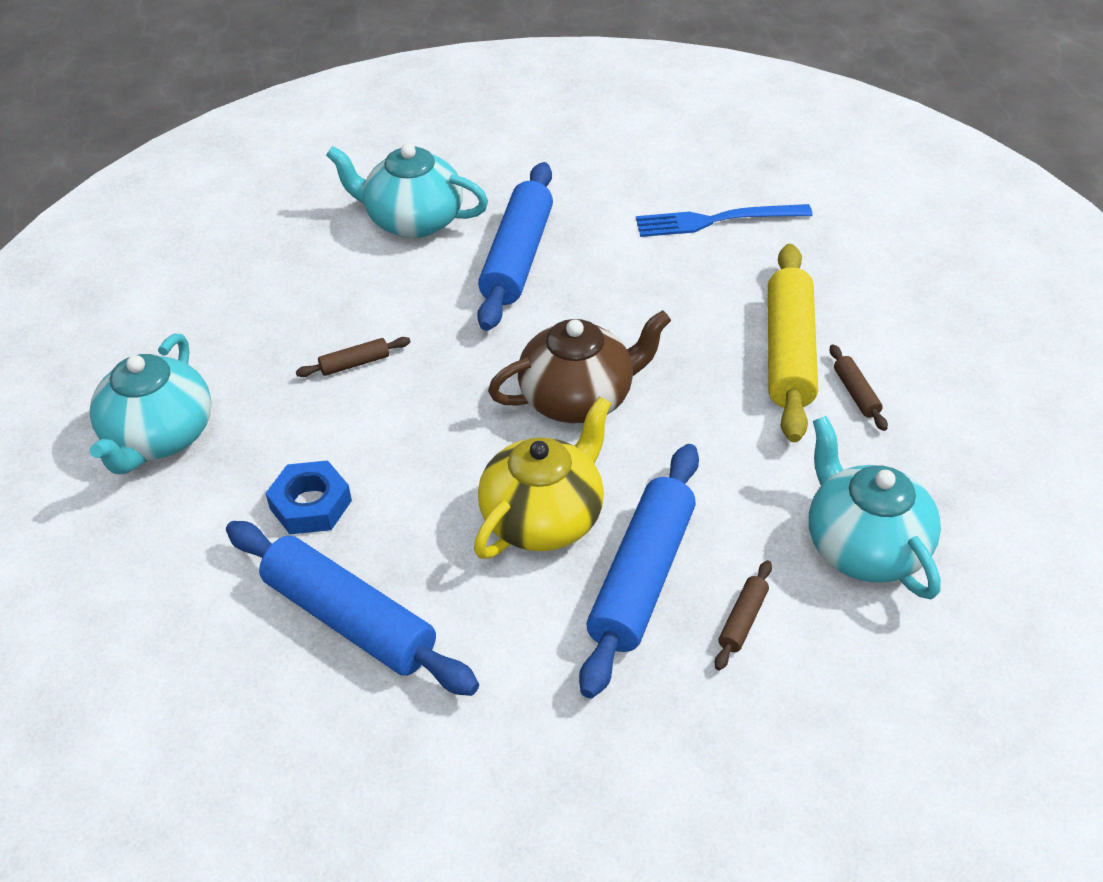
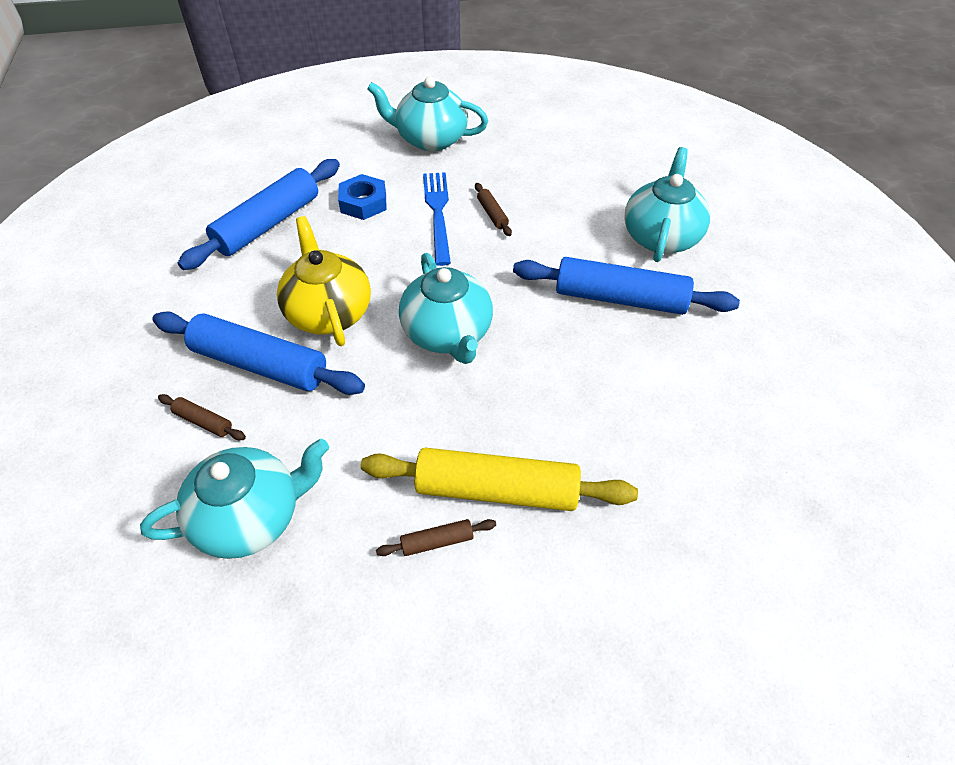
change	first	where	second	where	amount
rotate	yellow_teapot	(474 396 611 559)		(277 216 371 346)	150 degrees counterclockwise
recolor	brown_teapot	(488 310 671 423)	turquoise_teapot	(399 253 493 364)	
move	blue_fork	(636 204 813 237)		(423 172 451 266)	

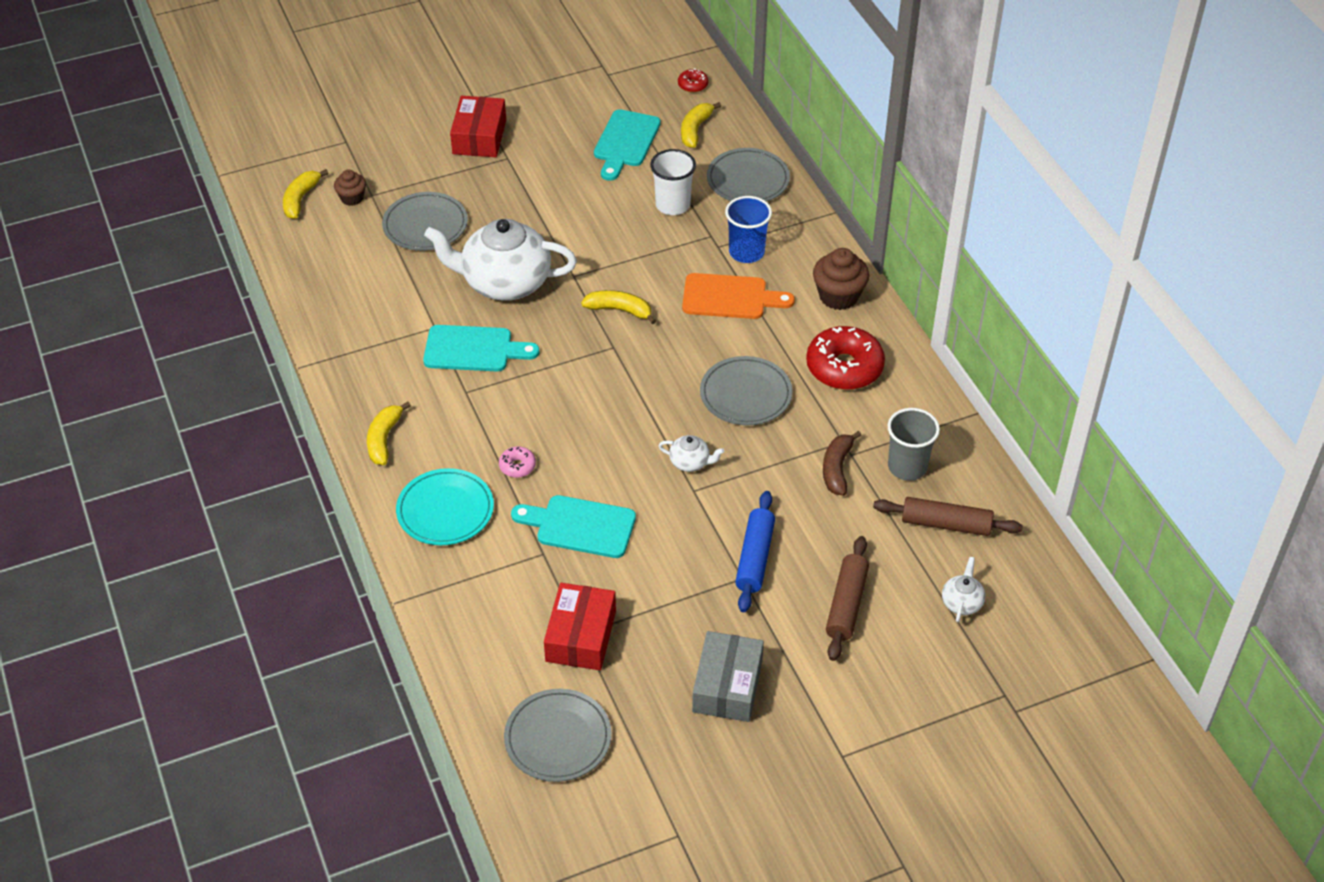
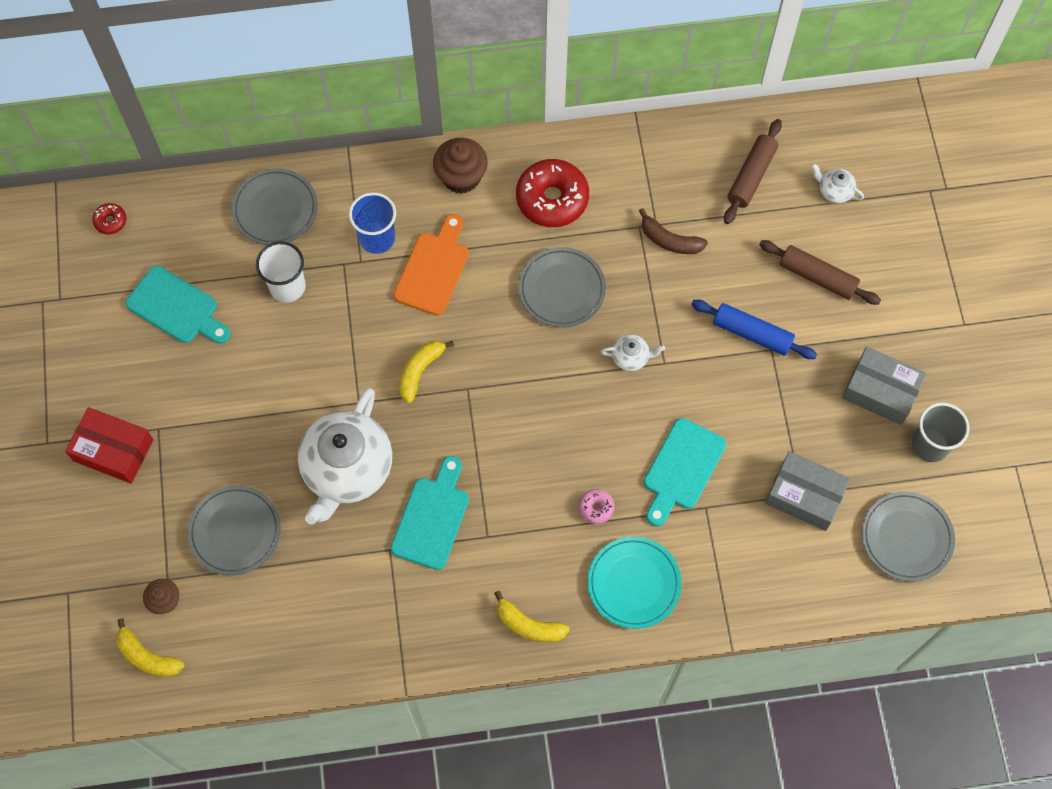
change	first	where	second	where	amount
recolor	red_box	(544 583 616 670)	grey_box	(765 451 850 531)	
rotate	white_teapot	(659 435 724 472)		(601 334 665 371)	60 degrees clockwise
delete	yellow_banana	(681 102 721 148)			
move	grey_cup	(888 408 940 481)		(912 403 969 462)	

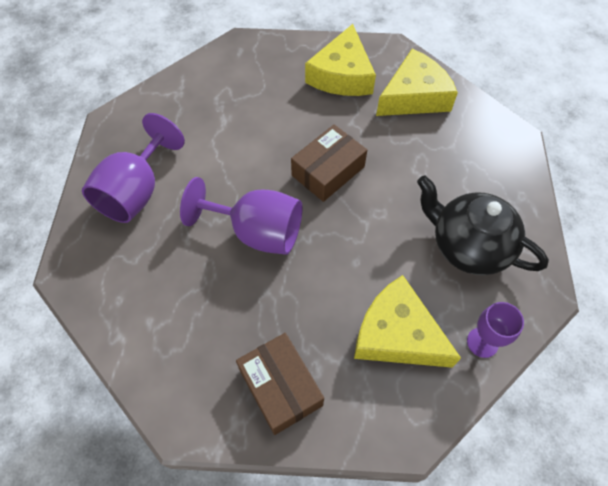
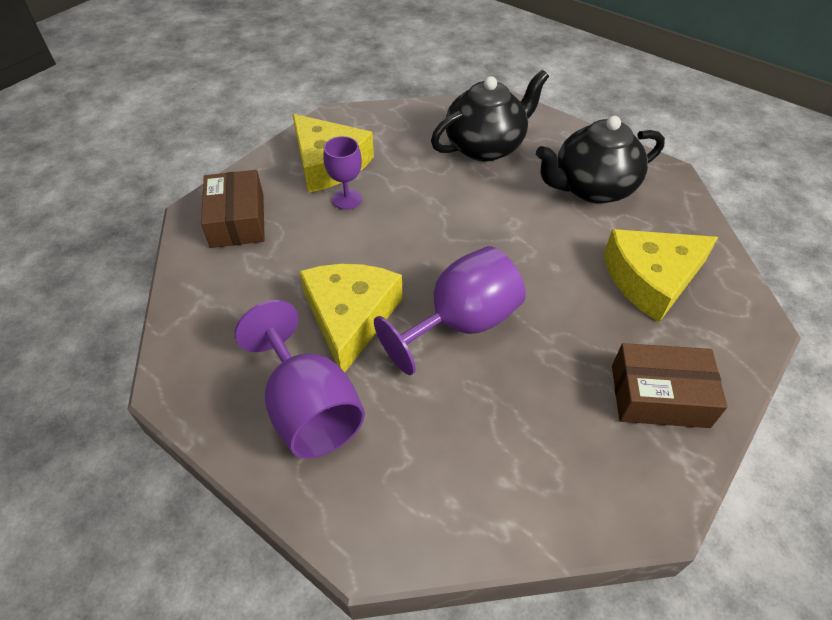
change	first	where	second	where	amount
move	brown_box	(291 124 367 202)		(201 170 265 248)	
move	yellow_cheese	(376 49 458 116)		(299 264 403 372)	
move	purple_goblet	(467 302 524 358)		(324 136 362 210)	
insert			black_teapot	(431 70 549 161)	

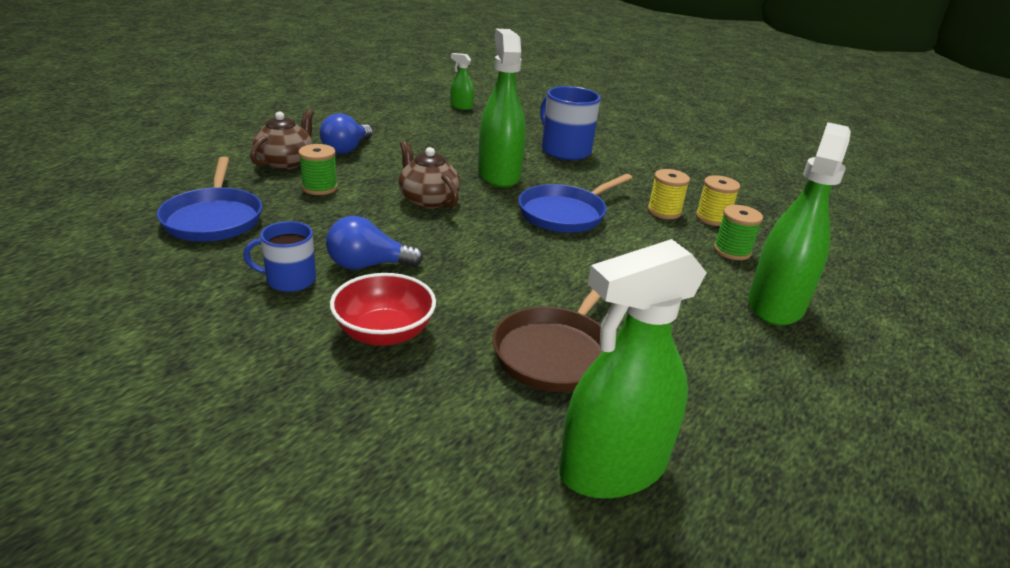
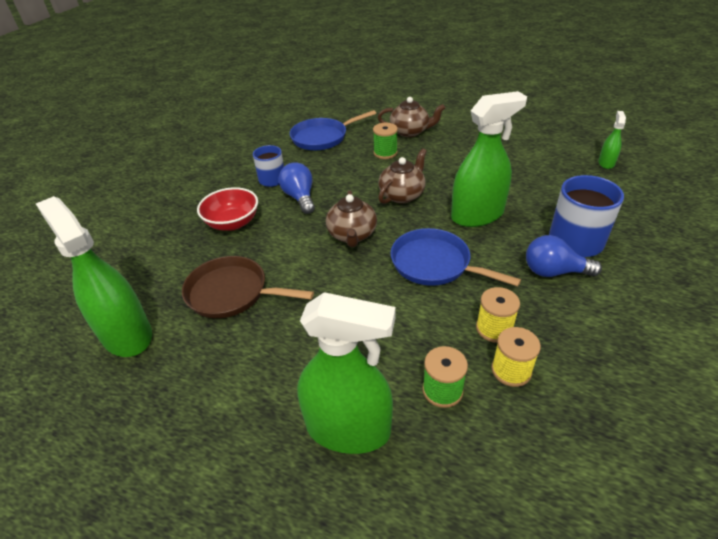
change	first	where	second	where	amount
move	blue_light_bulb	(320 113 373 154)		(526 235 602 277)	
insert			brown_teapot	(326 190 377 247)	

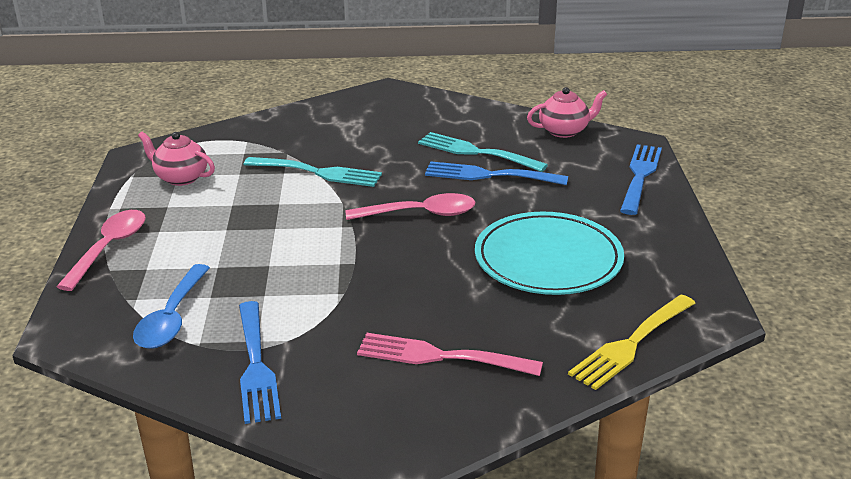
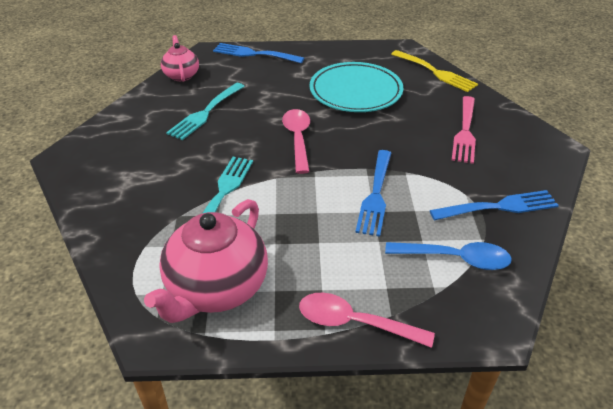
change	first	where	second	where	amount
resize	pink_teapot	(138 132 215 186)		(144 199 268 323)	x1.82
move	blue_fork	(425 161 568 185)		(355 150 391 237)	

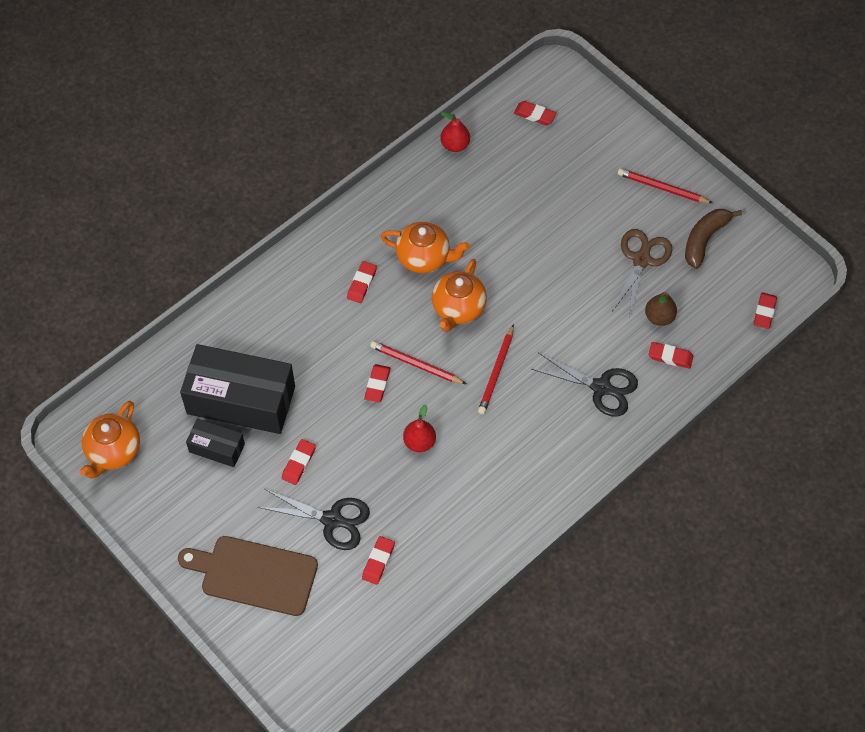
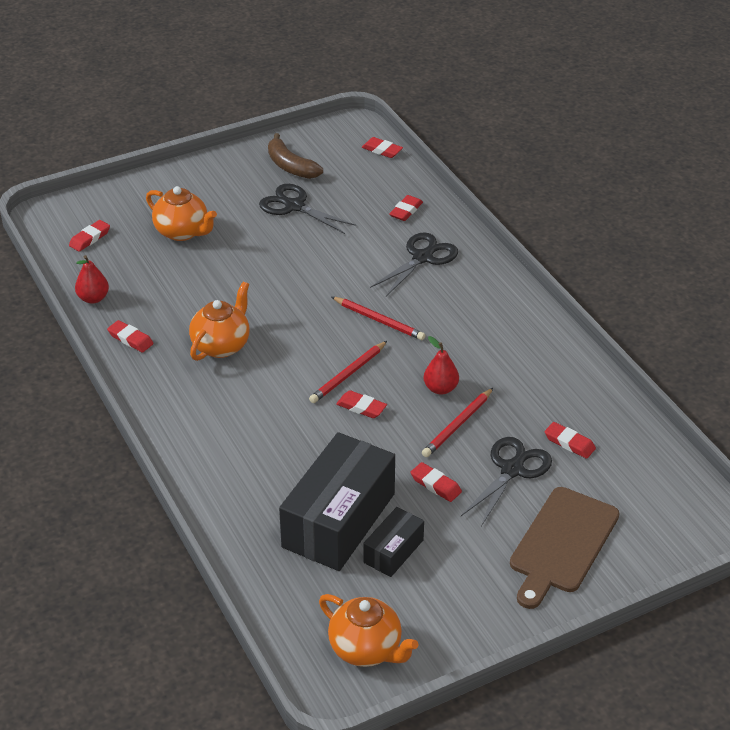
change	first	where	second	where	amount
move	red_eraser	(347 261 377 303)		(107 320 154 353)	
move	orange_teapot	(432 259 487 332)		(146 186 217 241)	
recolor	brown_scissors	(612 229 672 315)	black_scissors	(259 184 356 234)	
move	red_pencil	(618 168 712 203)		(422 388 493 457)	
delete	brown_pear	(645 292 677 326)			

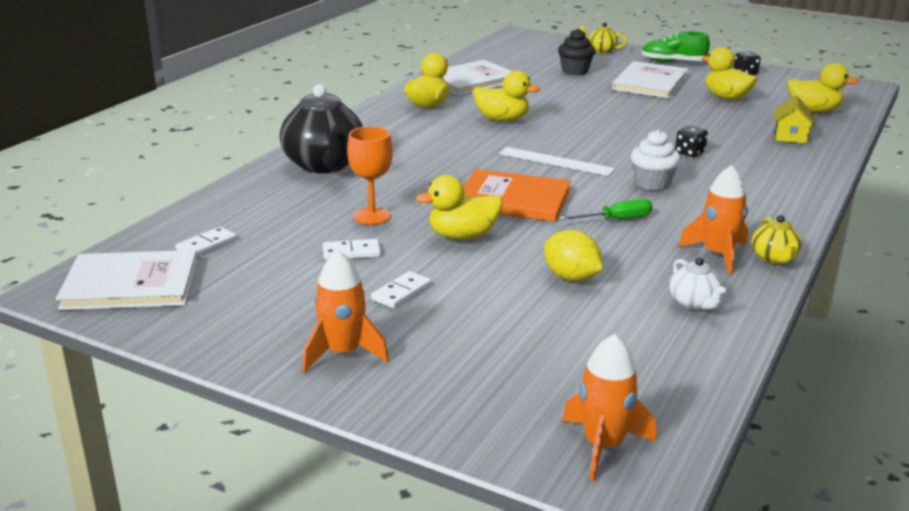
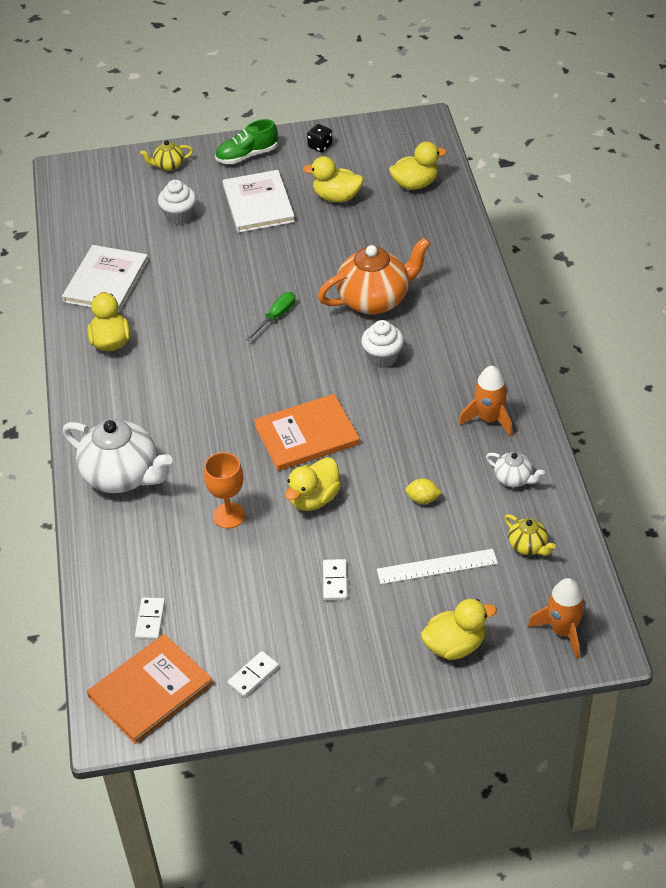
change	first	where	second	where	amount
recolor	white_book	(56 250 198 310)	orange_book	(87 634 213 744)	
recolor	black_teapot	(280 84 363 173)	white_teapot	(63 419 173 493)	
delete	orange_rocket	(302 250 389 372)			
move	white_domino	(323 239 381 260)		(227 651 279 697)	
move	yellow_duck	(473 71 540 121)		(421 599 497 660)	
move	white_ruler	(499 147 615 176)		(377 549 498 584)	
resize	yellow_lemon	(544 230 603 281)		(405 478 442 504)	x0.65
recolor	black_cupcake	(558 29 595 75)	white_cupcake	(158 180 196 225)	
move	green_screwdriver	(559 198 653 220)		(245 292 295 341)	
replace	black_dice	(675 126 708 157)	orange_teapot	(318 237 431 315)	
move	yellow_teapot	(752 215 801 264)		(505 514 556 555)	
delete	yellow_house	(774 96 815 144)			

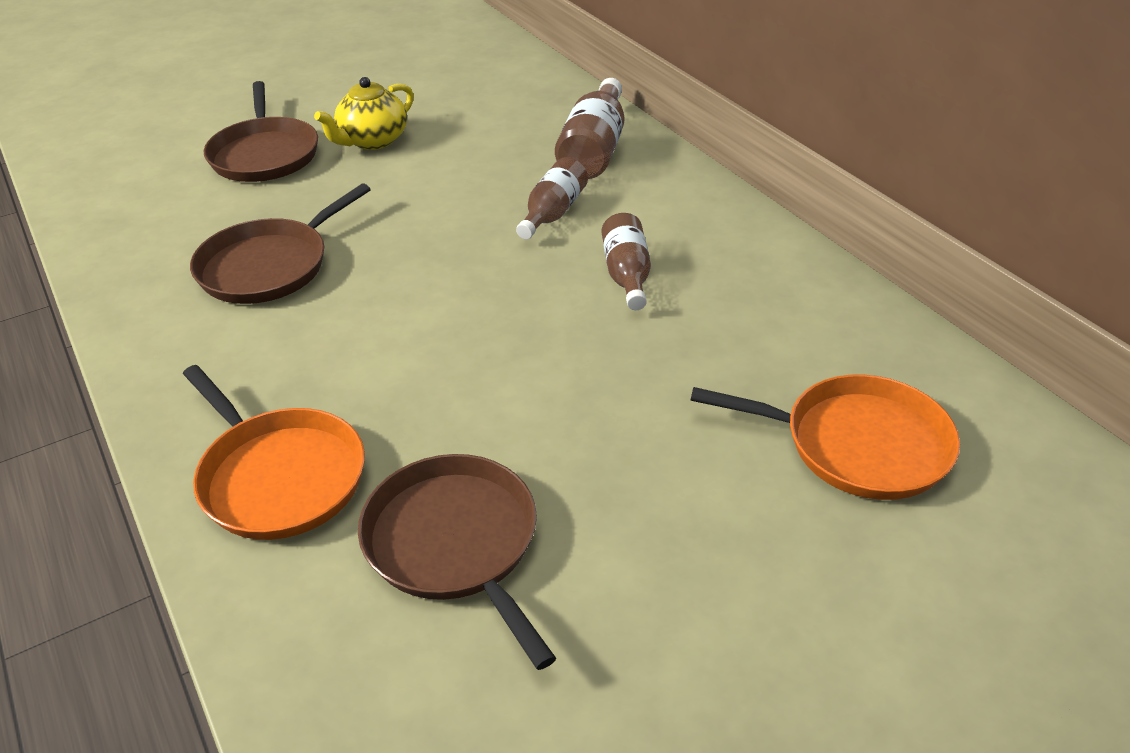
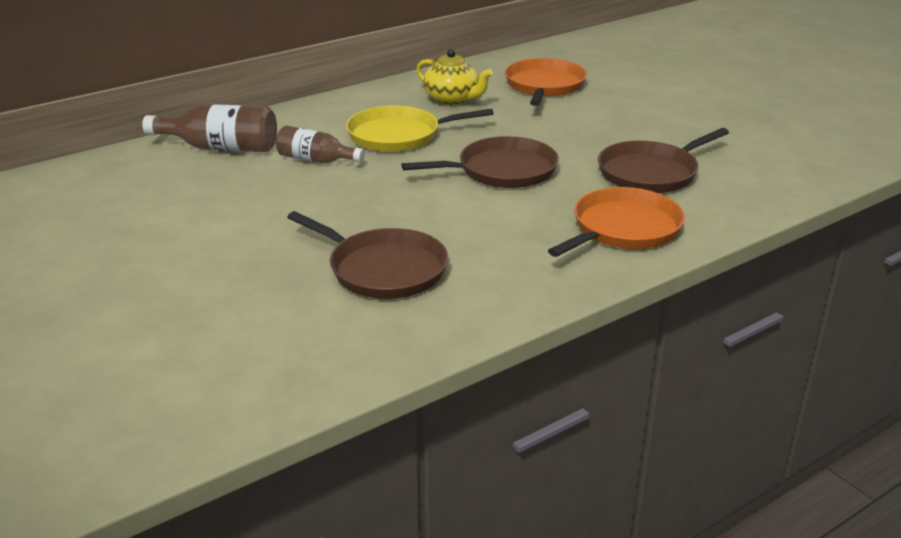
change	first	where	second	where	amount
move	brown_pan	(203 81 318 182)		(401 136 559 188)	
move	yellow_teapot	(314 77 414 150)		(416 49 493 105)	
replace	brown_bottle	(602 213 651 310)	yellow_pan	(346 105 494 152)	

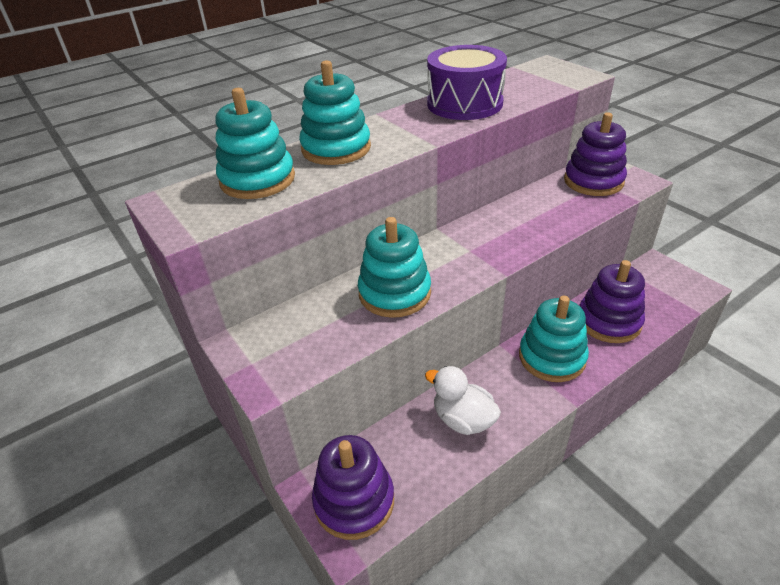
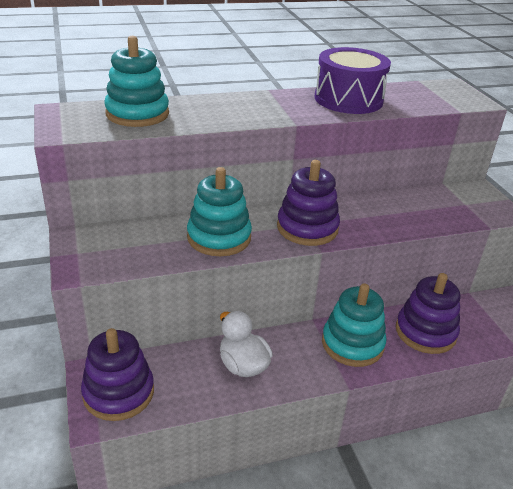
change	first	where	second	where	amount
delete	turquoise_stacking_toy	(299 60 371 165)			
move	purple_stacking_toy	(564 112 627 196)		(277 160 340 246)	

